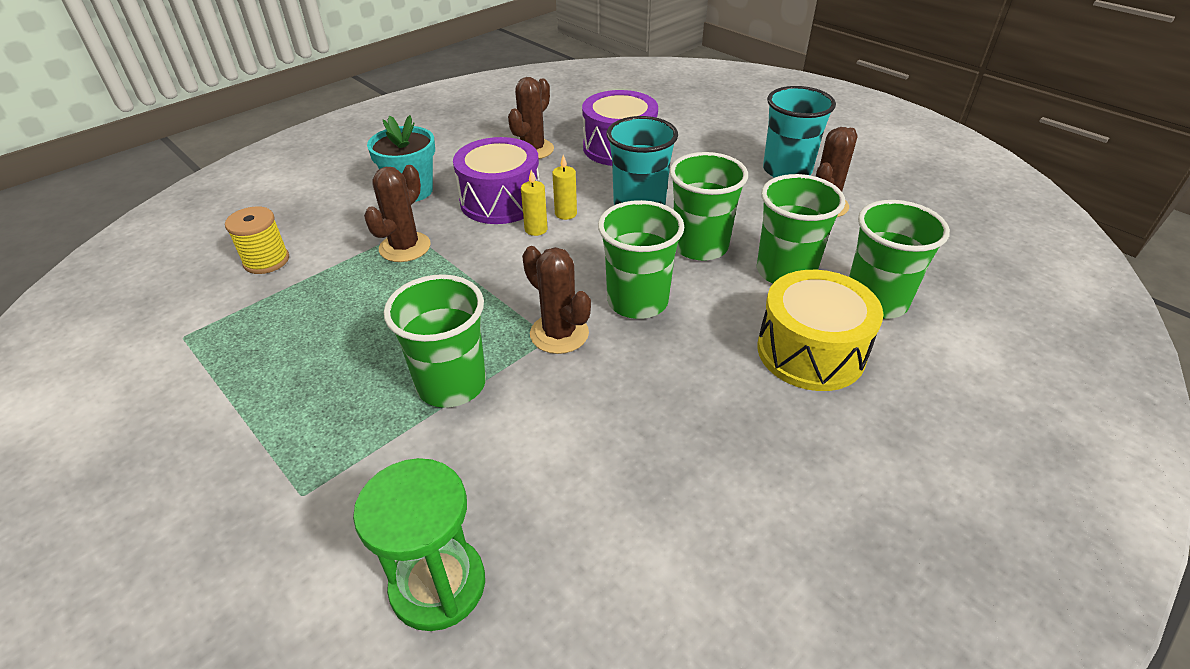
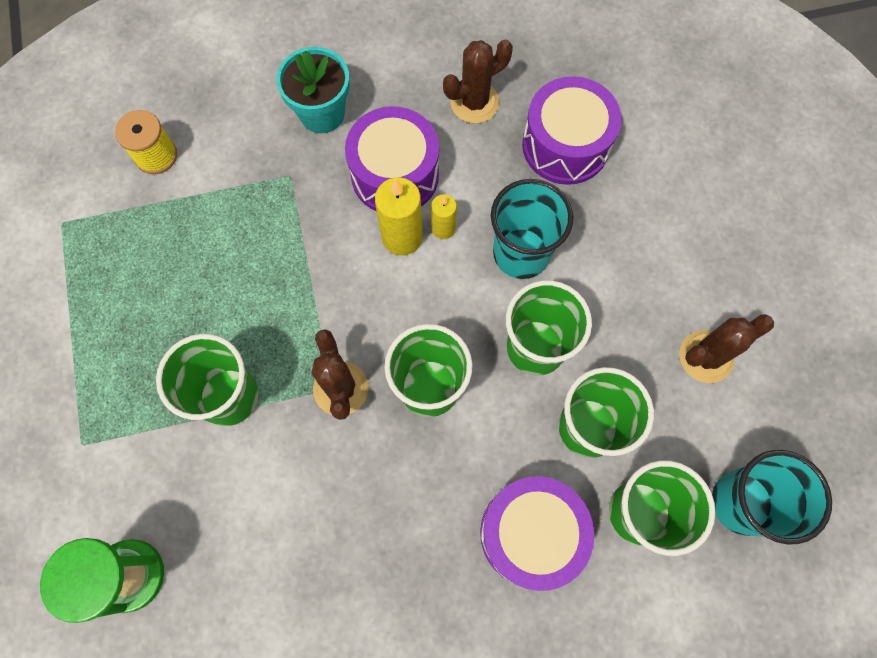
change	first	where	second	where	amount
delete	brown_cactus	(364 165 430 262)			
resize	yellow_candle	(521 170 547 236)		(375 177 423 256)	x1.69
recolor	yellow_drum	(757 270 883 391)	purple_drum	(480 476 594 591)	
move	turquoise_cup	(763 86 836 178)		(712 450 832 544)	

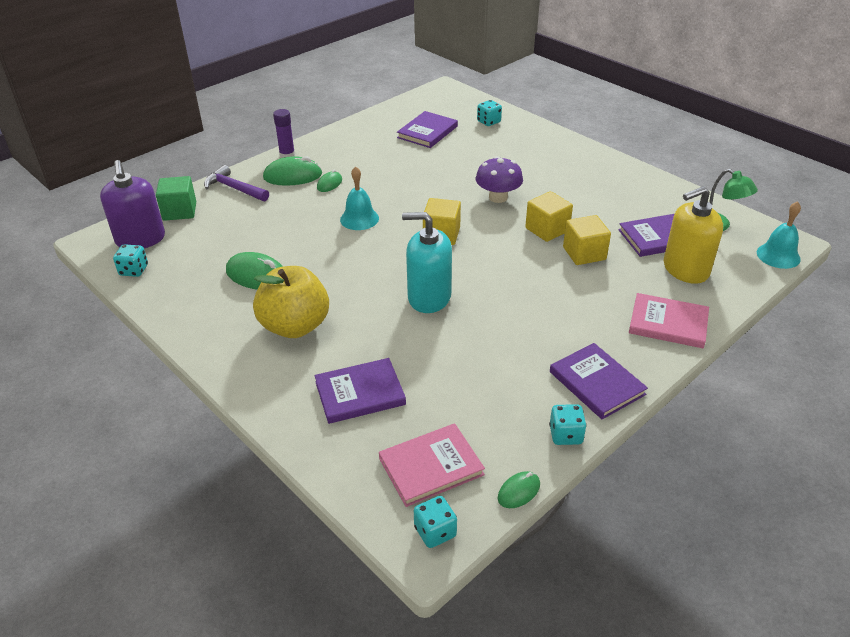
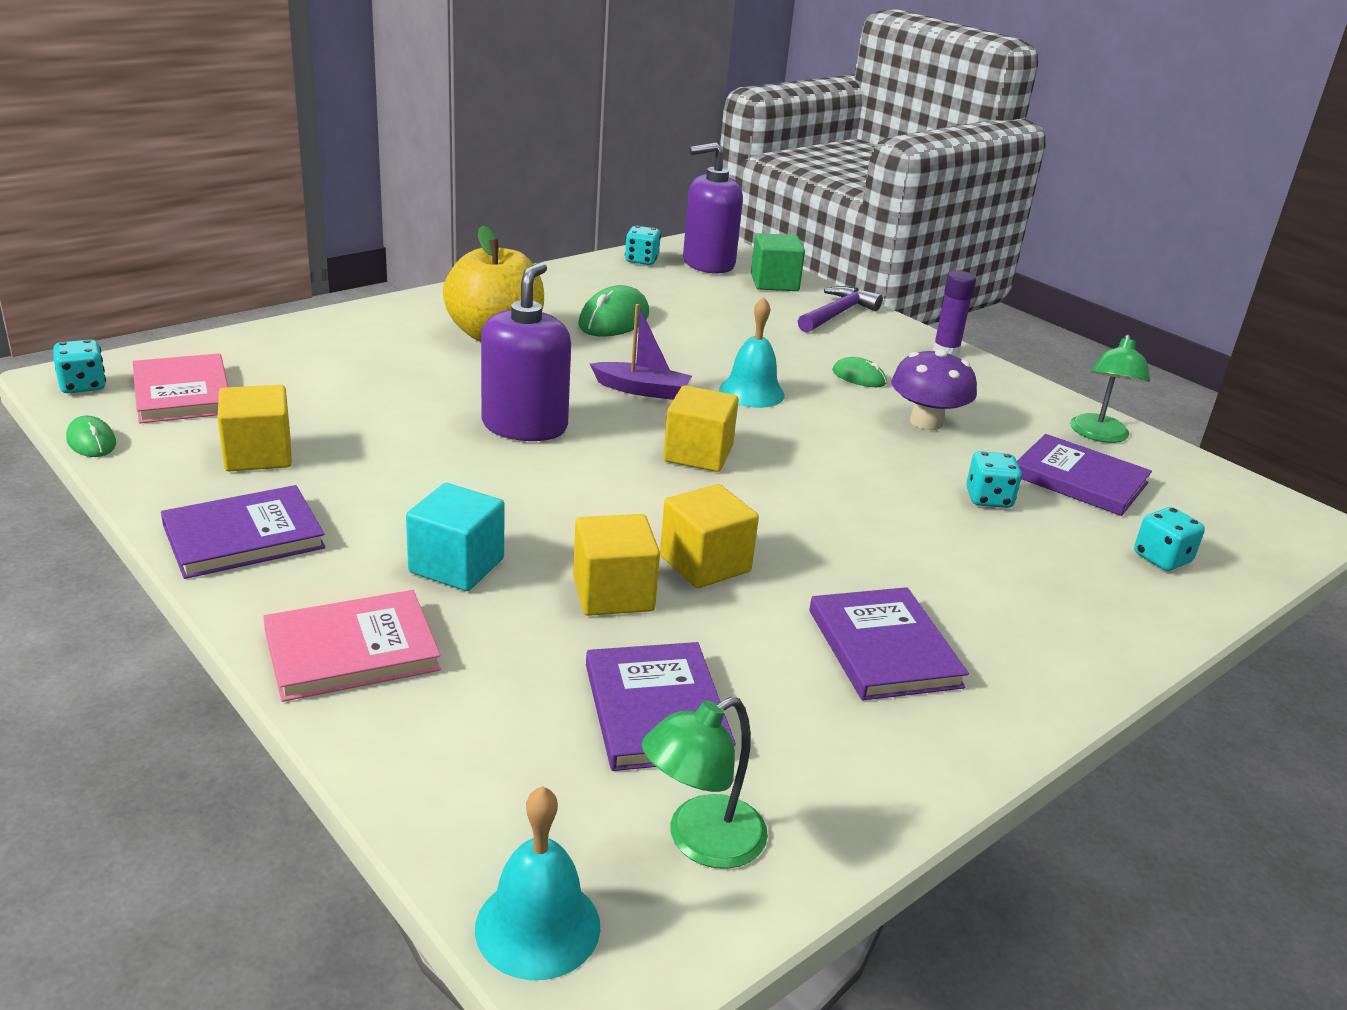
change	first	where	second	where	amount
delete	green_mouse	(263 156 322 186)			
move	purple_book	(315 358 406 424)		(809 587 969 700)	
recolor	turquoise_soap_dispenser	(402 212 452 313)	purple_soap_dispenser	(481 262 571 441)	
move	purple_mushroom	(476 156 523 203)		(891 349 977 430)	
move	turquoise_dice	(549 404 587 445)		(966 451 1022 508)	
rotate	pink_book	(629 293 709 348)		(263 590 441 702)	45 degrees clockwise
delete	yellow_soap_dispenser	(664 186 723 284)			
insert			yellow_cube	(218 385 292 472)	
insert			turquoise_cube	(406 483 505 591)	
insert			purple_boat	(590 304 692 400)	
insert			green_lamp	(1070 334 1150 443)	

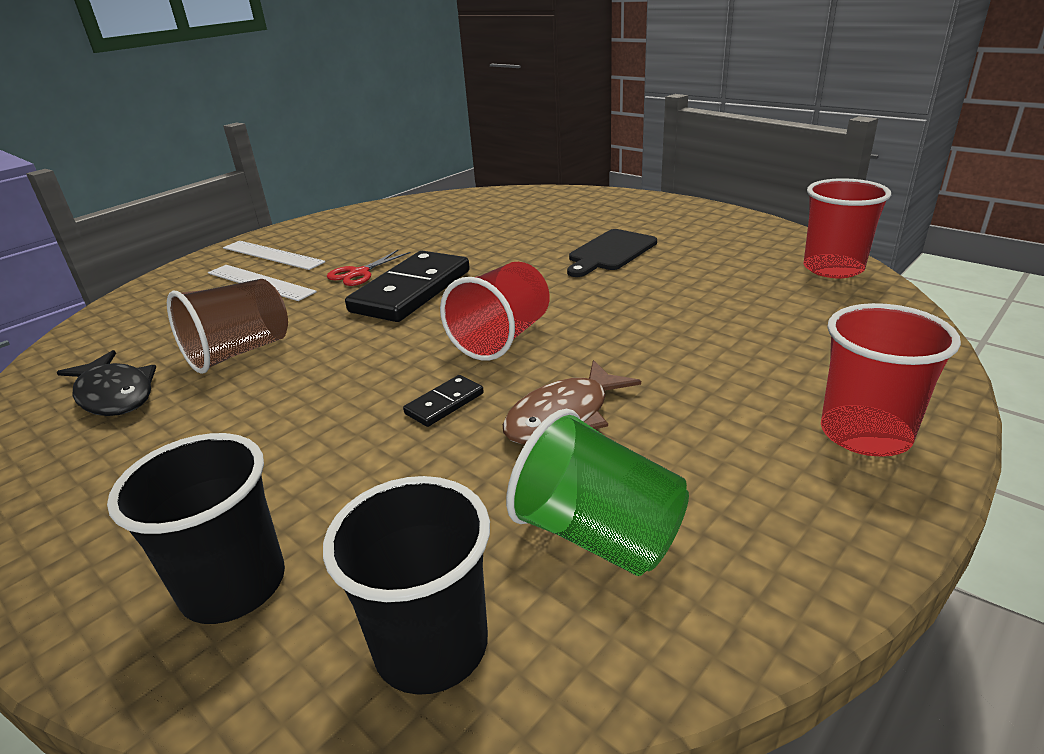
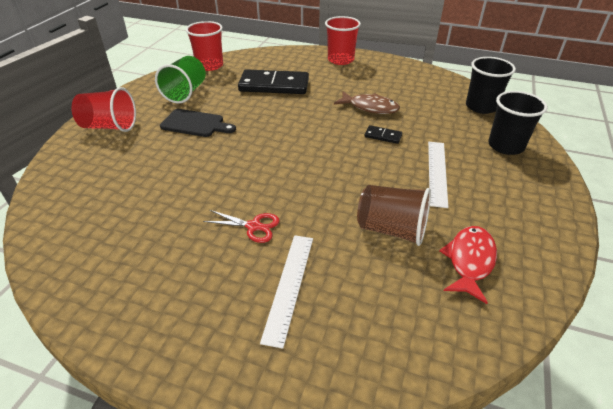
change	first	where	second	where	amount
recolor	black_fish	(57 350 156 416)	red_fish	(439 226 497 304)	
move	white_ruler	(223 241 325 270)		(428 142 448 208)	
move	black_domino	(345 251 470 322)		(238 69 309 94)	
move	red_cup	(440 262 550 361)		(71 87 136 132)	
move	green_cup	(506 409 689 576)		(155 56 206 104)	

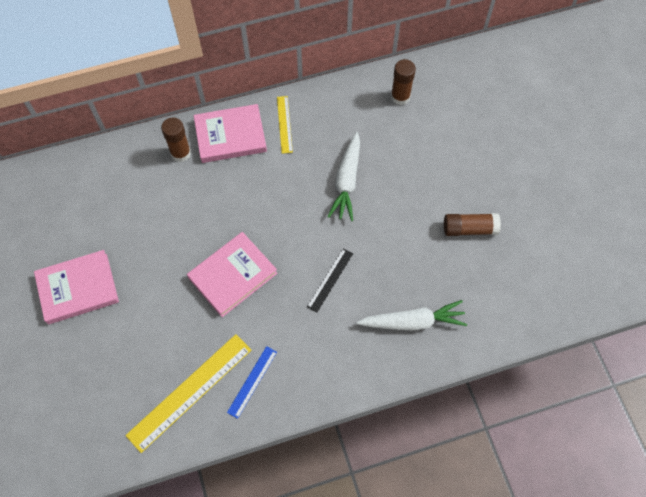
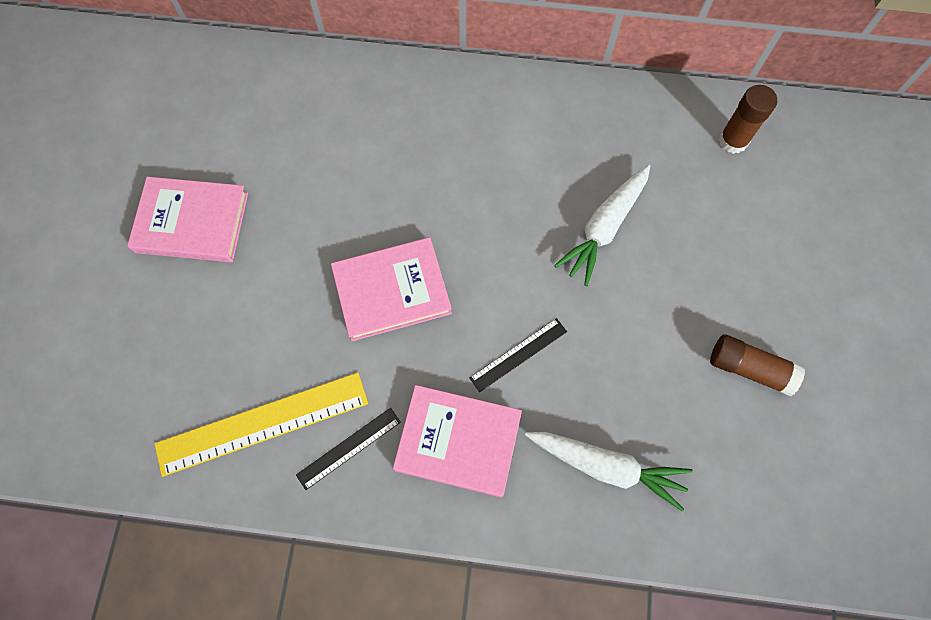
change	first	where	second	where	amount
delete	brown_glue_stick	(161 117 191 162)			
move	pink_book	(193 104 267 163)		(393 385 522 497)	
recolor	blue_ruler	(227 346 277 419)	black_ruler	(296 408 401 490)	
delete	yellow_ruler	(277 96 293 154)			

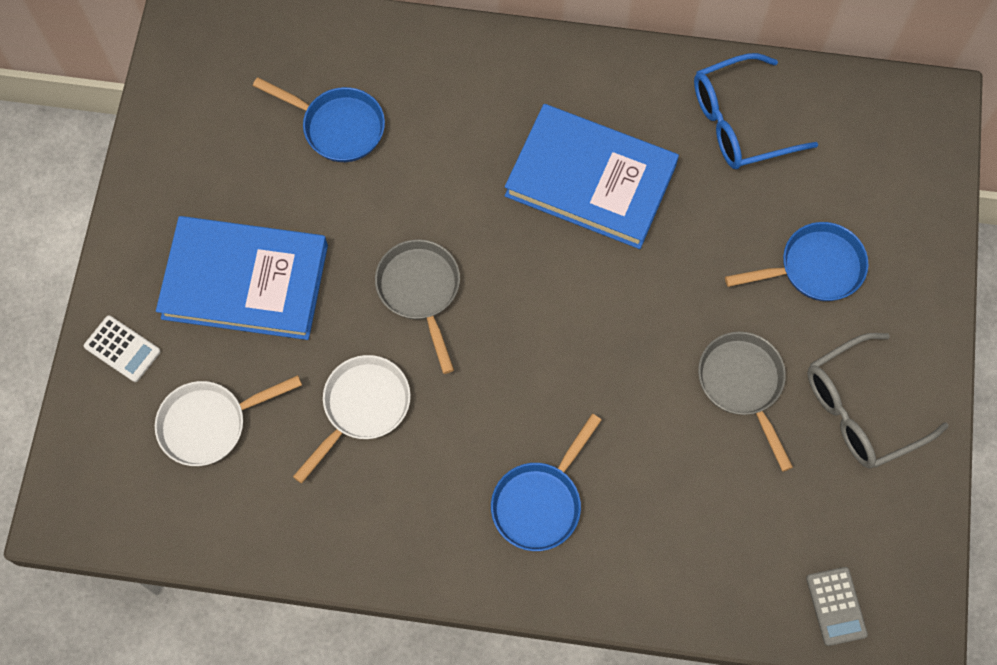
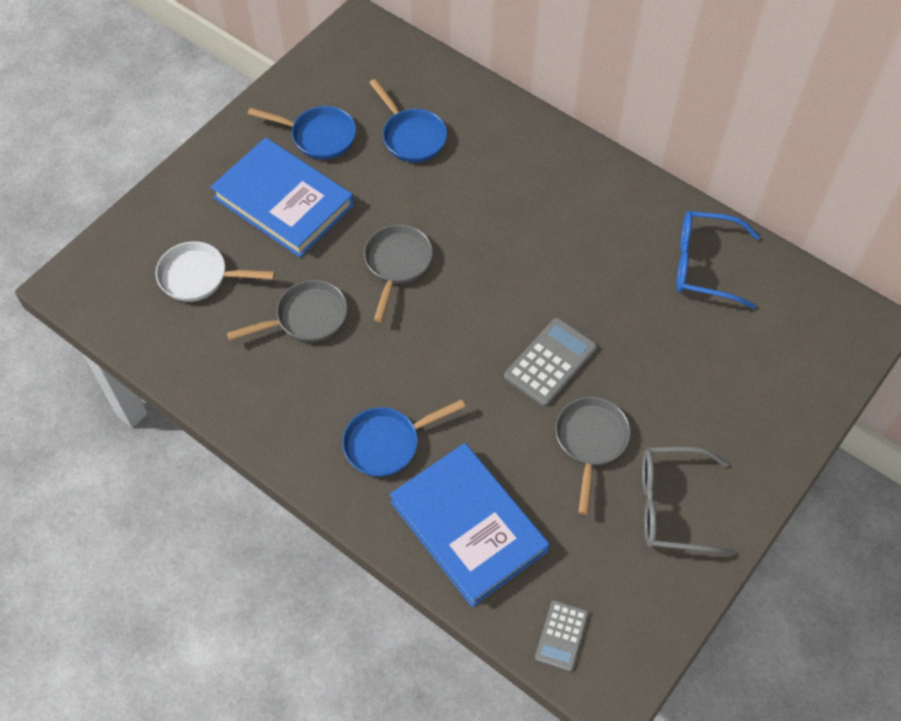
change	first	where	second	where	amount
delete	white_calculator	(84 316 161 382)			
recolor	white_pan	(293 355 411 484)	grey_pan	(227 280 347 342)	
move	blue_book	(505 104 679 249)		(390 443 549 607)	
move	blue_pan	(725 222 868 301)		(248 106 356 160)	
insert			grey_calculator	(504 318 597 406)	

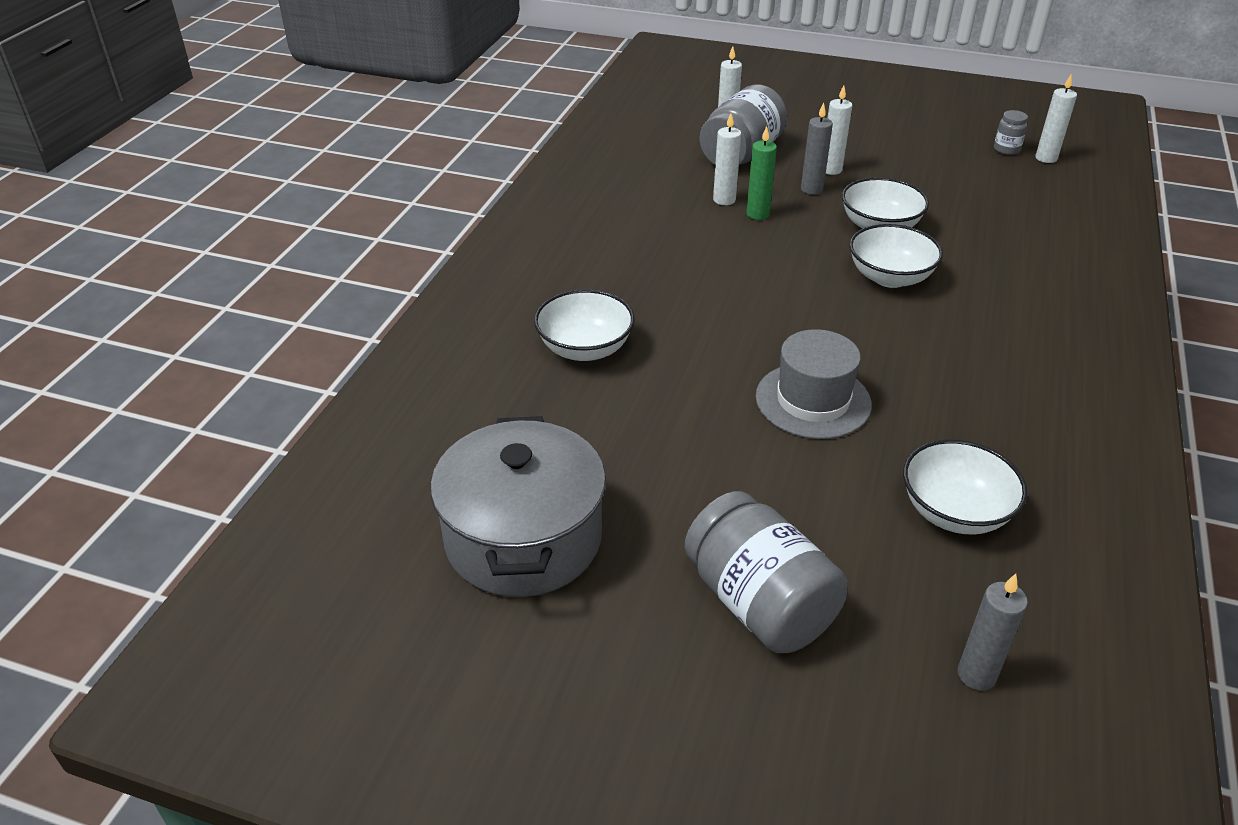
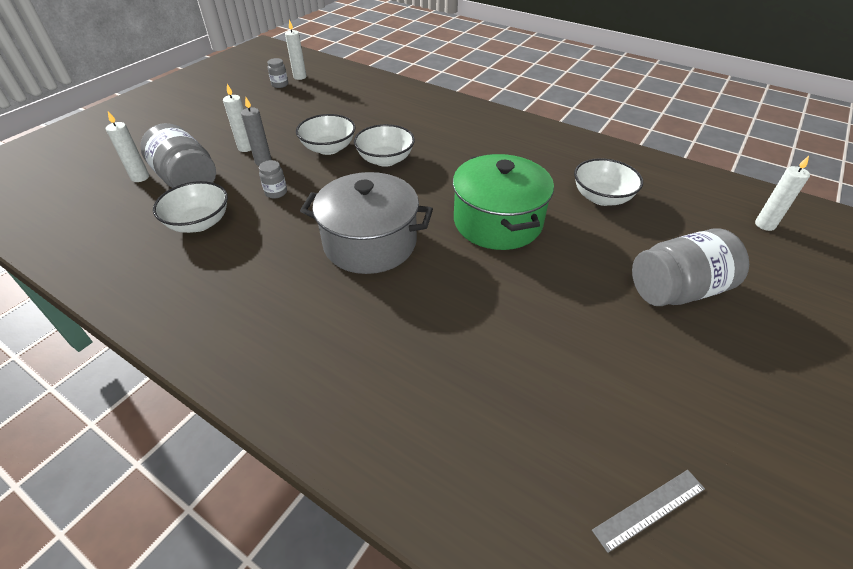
change	first	where	second	where	amount
move	grey_pot	(430 416 606 597)		(300 172 433 274)	
move	white_bowl	(534 290 635 361)		(153 181 228 233)	
move	white_candle	(713 113 741 205)		(755 156 810 231)	
replace	green_candle	(746 126 777 220)	grey_jar	(259 160 287 198)	
replace	grey_hat	(756 329 872 439)	green_pot	(453 154 554 250)	
delete	grey_candle	(957 574 1028 691)			
insert			grey_ruler	(592 470 705 553)	

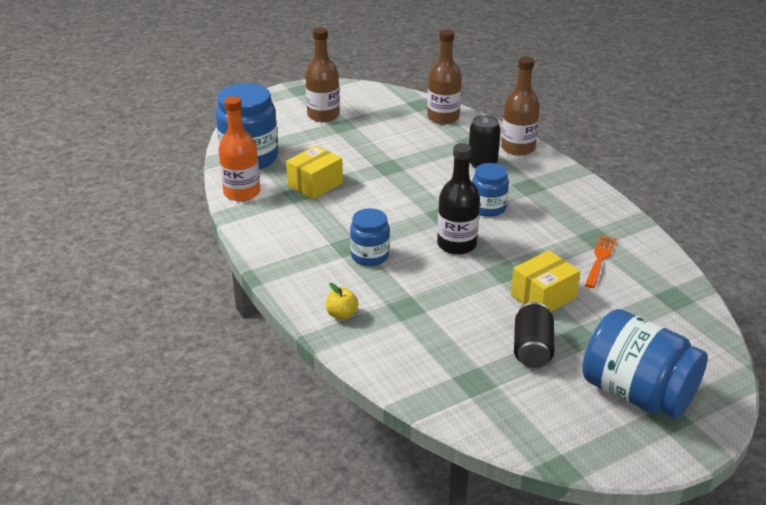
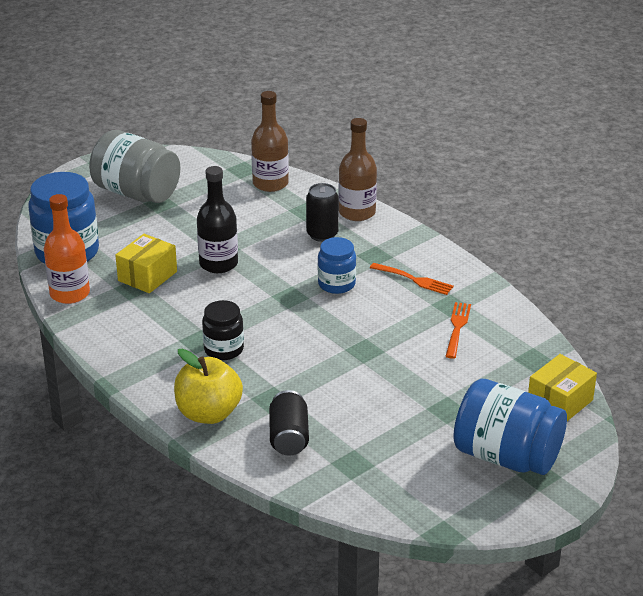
change	first	where	second	where	amount
replace	brown_bottle	(305 27 340 122)	grey_jar	(89 130 181 203)	
resize	yellow_apple	(326 283 359 320)		(174 349 243 424)	x2.07
recolor	blue_jar	(350 208 390 266)	black_jar	(202 300 244 360)	
move	black_bottle	(437 143 480 255)		(197 166 238 273)	
move	yellow_box	(511 250 580 312)		(528 354 597 421)	
move	black_can	(514 302 554 368)		(269 390 309 456)	
insert			orange_fork	(370 263 454 295)	

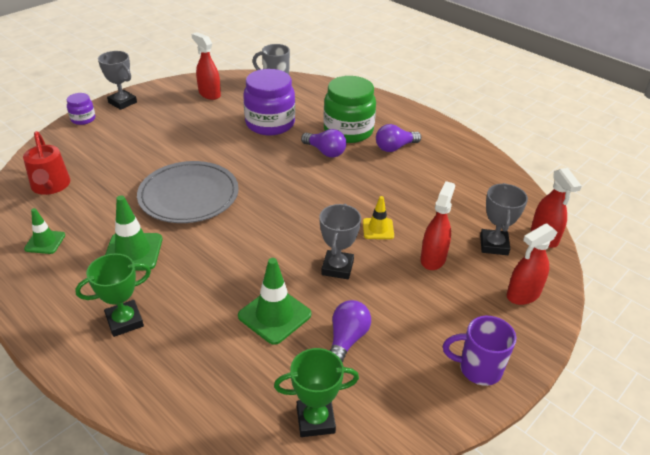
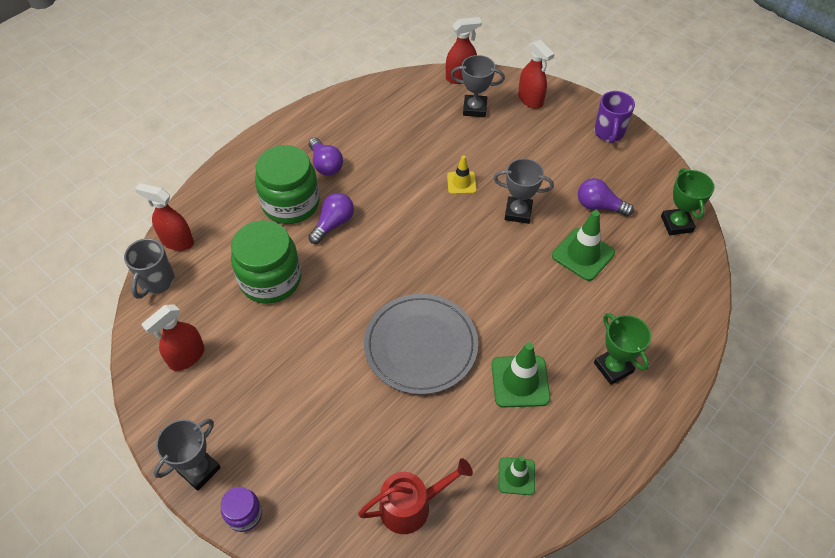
change	first	where	second	where	amount
recolor	purple_jar	(243 69 295 135)	green_jar	(231 220 301 304)	
move	red_spray_bottle	(420 181 455 270)		(135 183 194 251)	

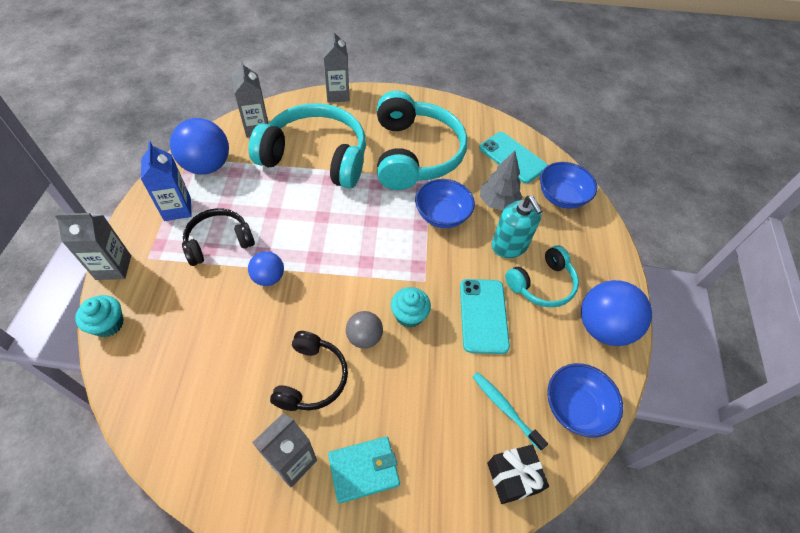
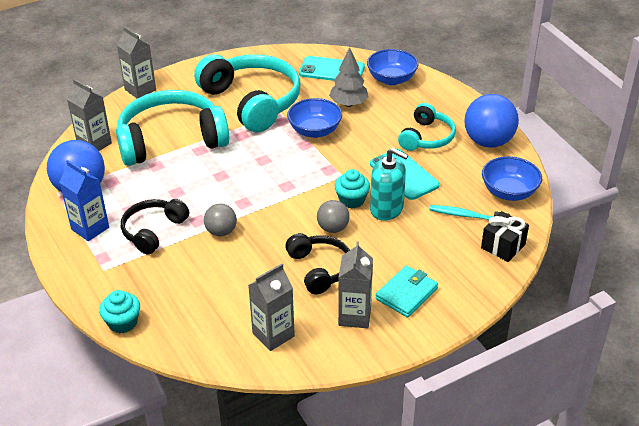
change	first	where	second	where	amount
move	grey_carton	(54 213 131 280)		(248 264 295 351)	
recolor	blue_ball	(248 251 284 286)	grey_ball	(204 204 237 236)	
move	turquoise_soap_dispenser	(492 196 543 258)		(370 148 408 221)	

